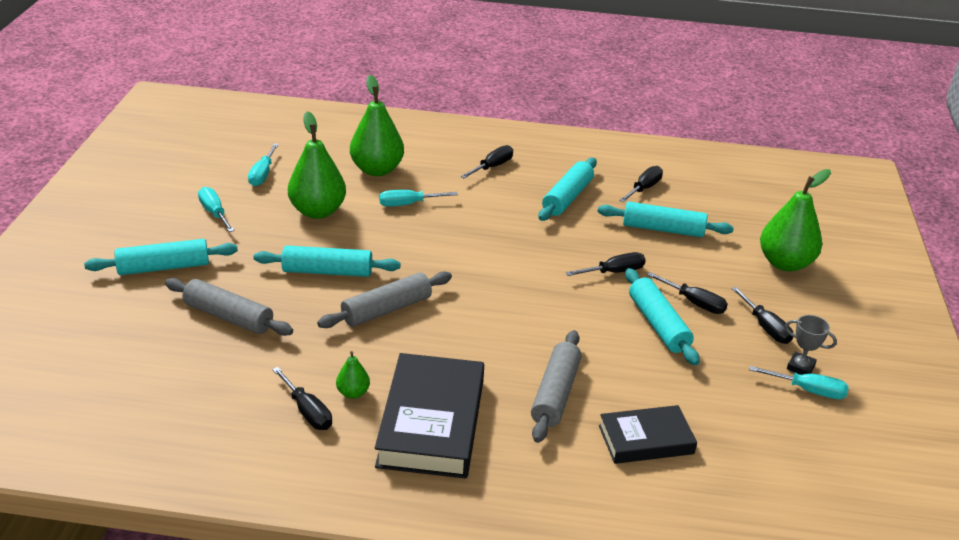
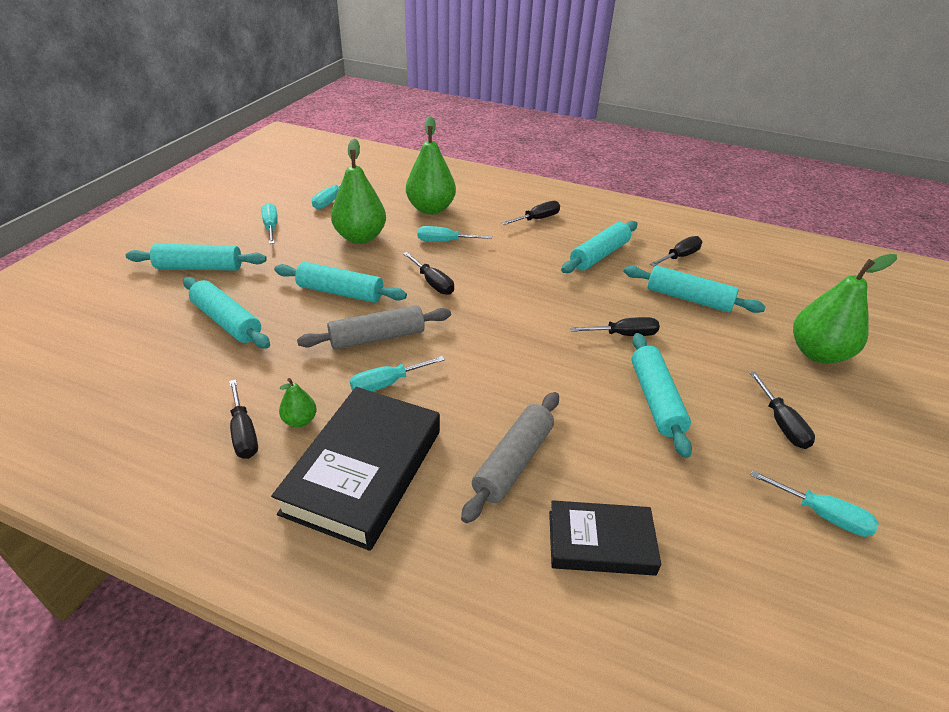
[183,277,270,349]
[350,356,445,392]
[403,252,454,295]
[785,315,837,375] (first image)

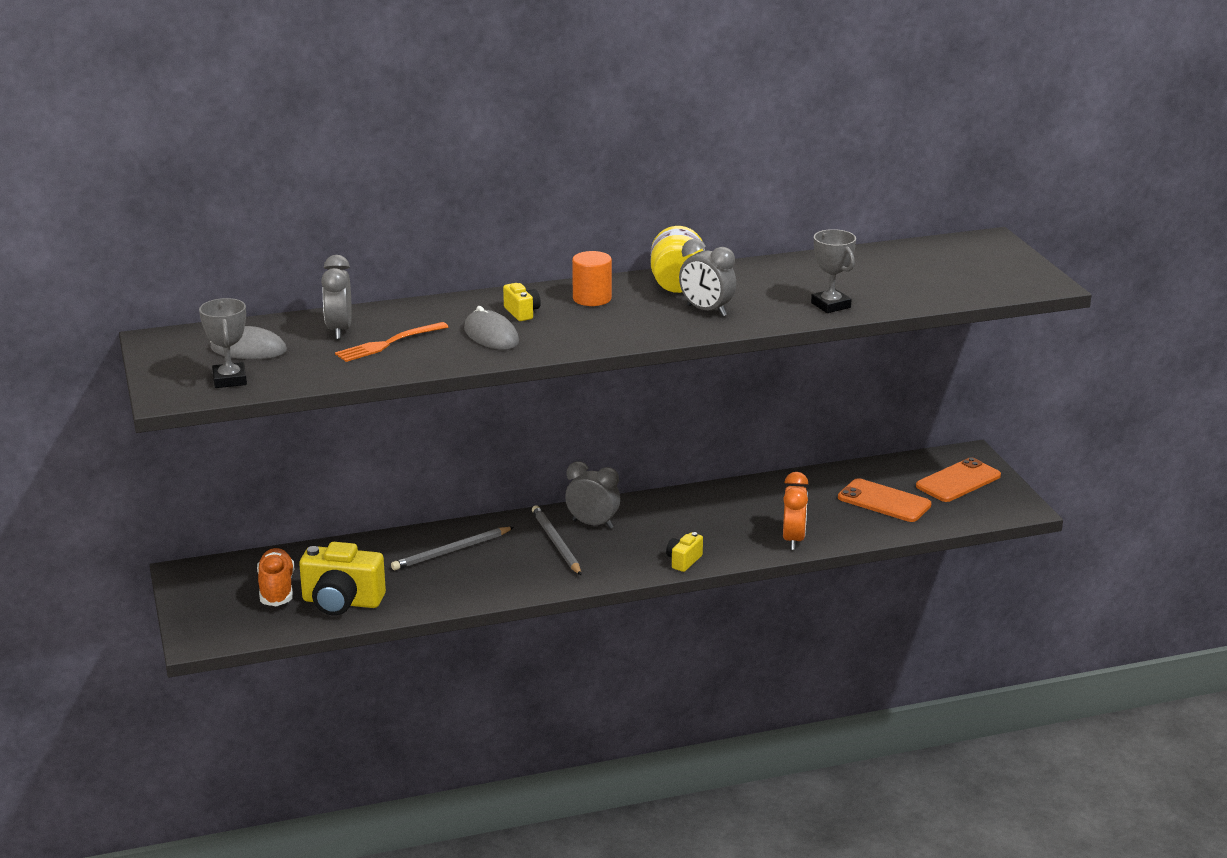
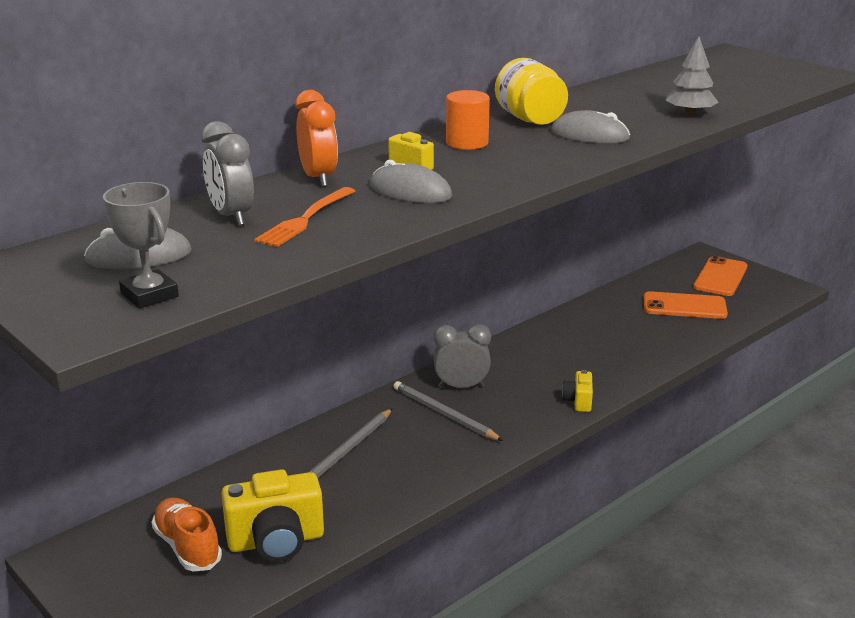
[295,90,338,187]
[551,110,630,143]
[665,36,719,116]

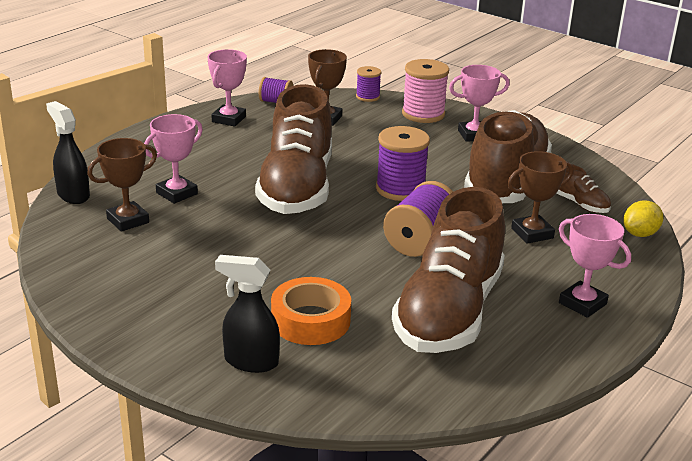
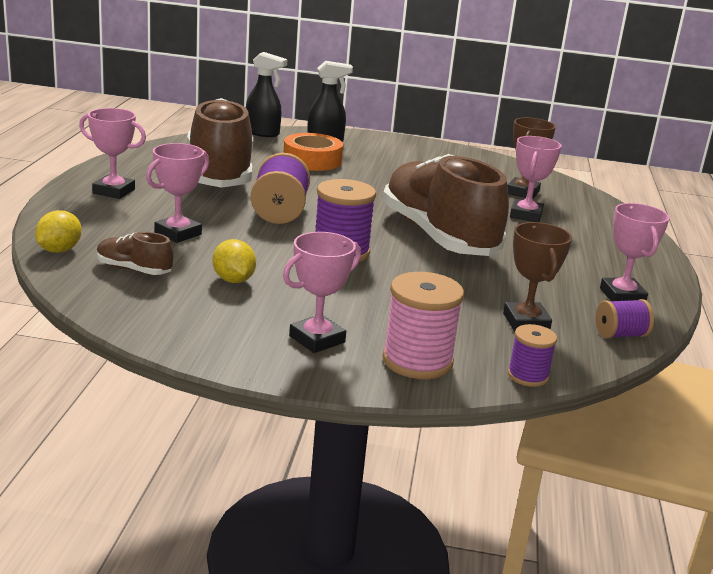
[146,143,209,243]
[213,239,256,283]
[246,52,288,137]

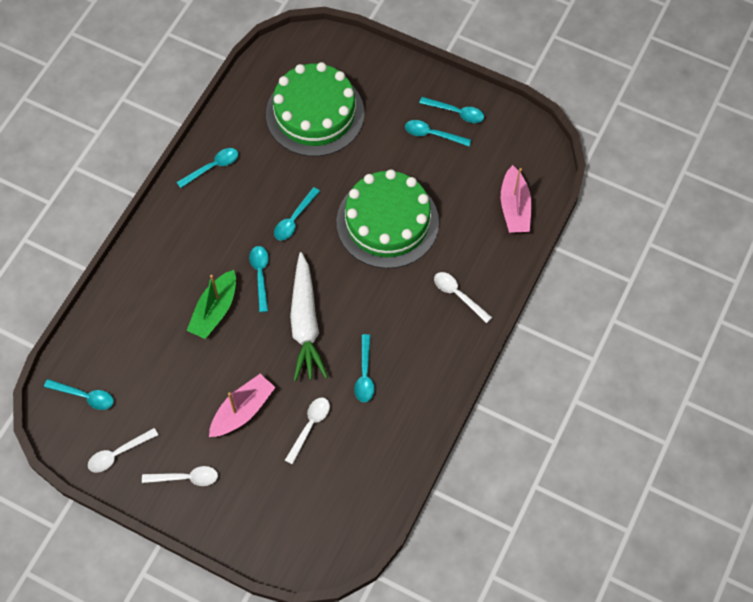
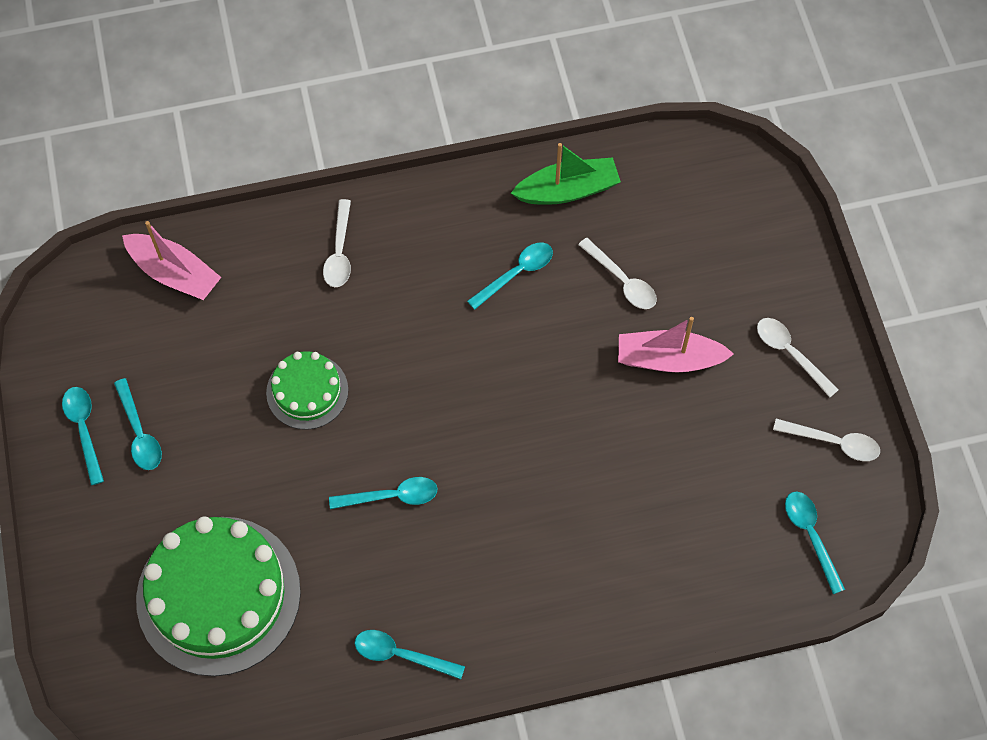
[122,221,221,300]
[266,351,348,430]
[511,143,621,205]
[578,238,657,309]
[249,246,269,312] (first image)
[290,252,328,381] (first image)

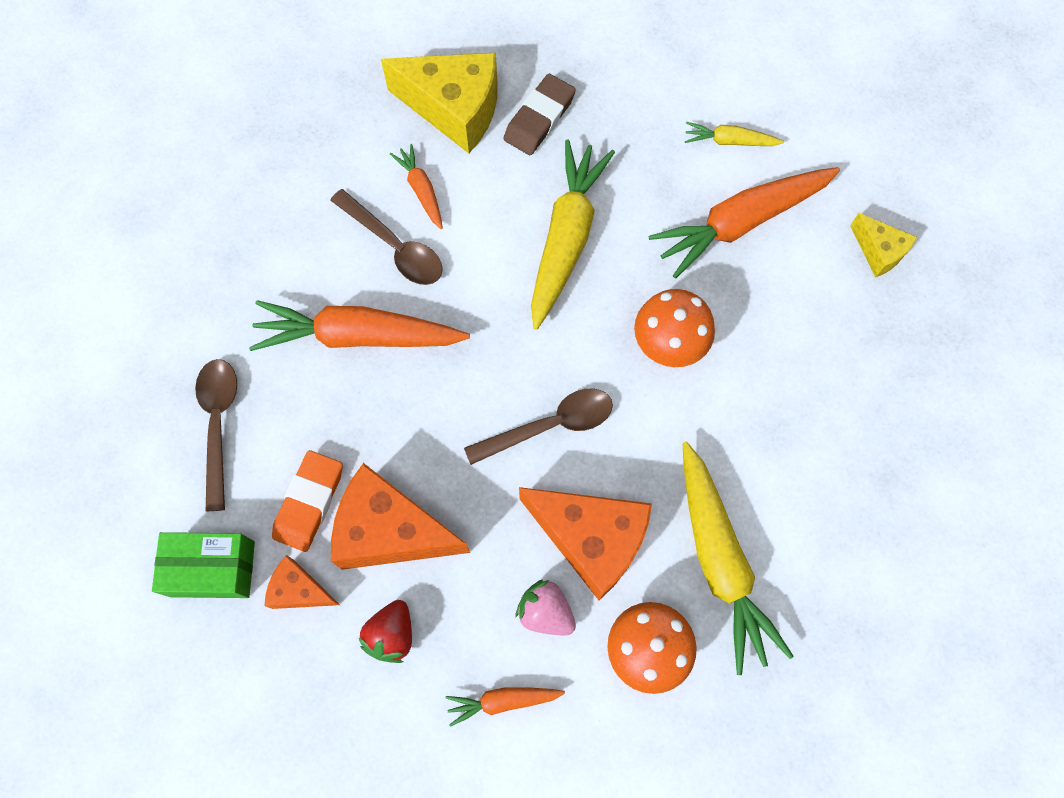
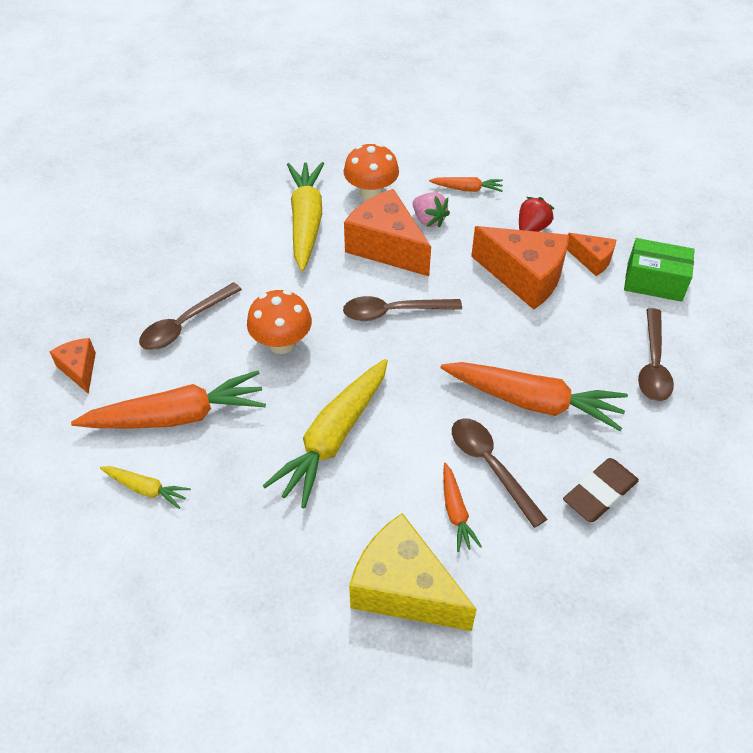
[50,338,96,394]
[139,282,242,350]
[563,458,639,522]
[272,450,343,552] (first image)

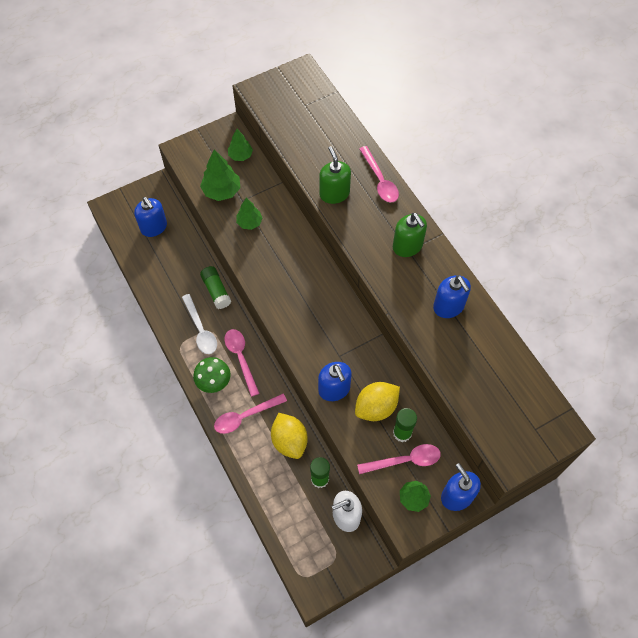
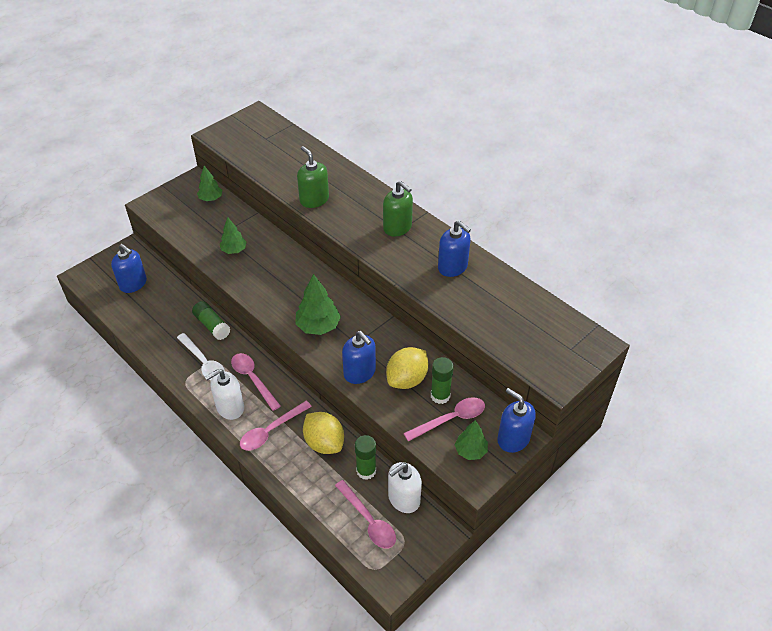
[205,369,244,420]
[295,274,341,335]
[335,480,396,549]

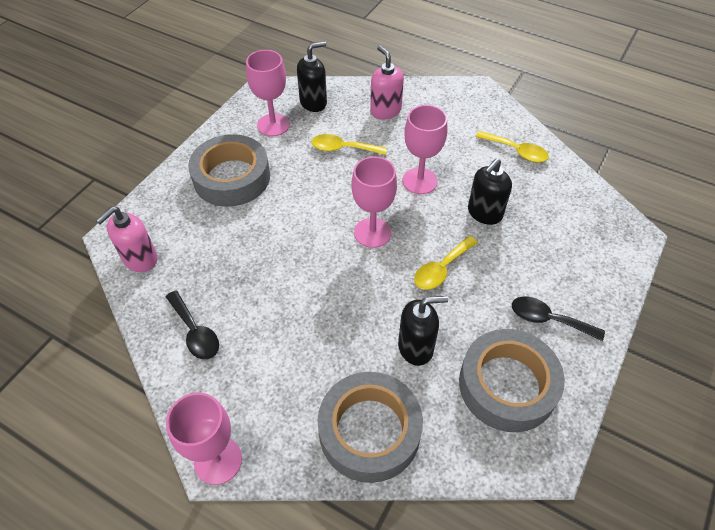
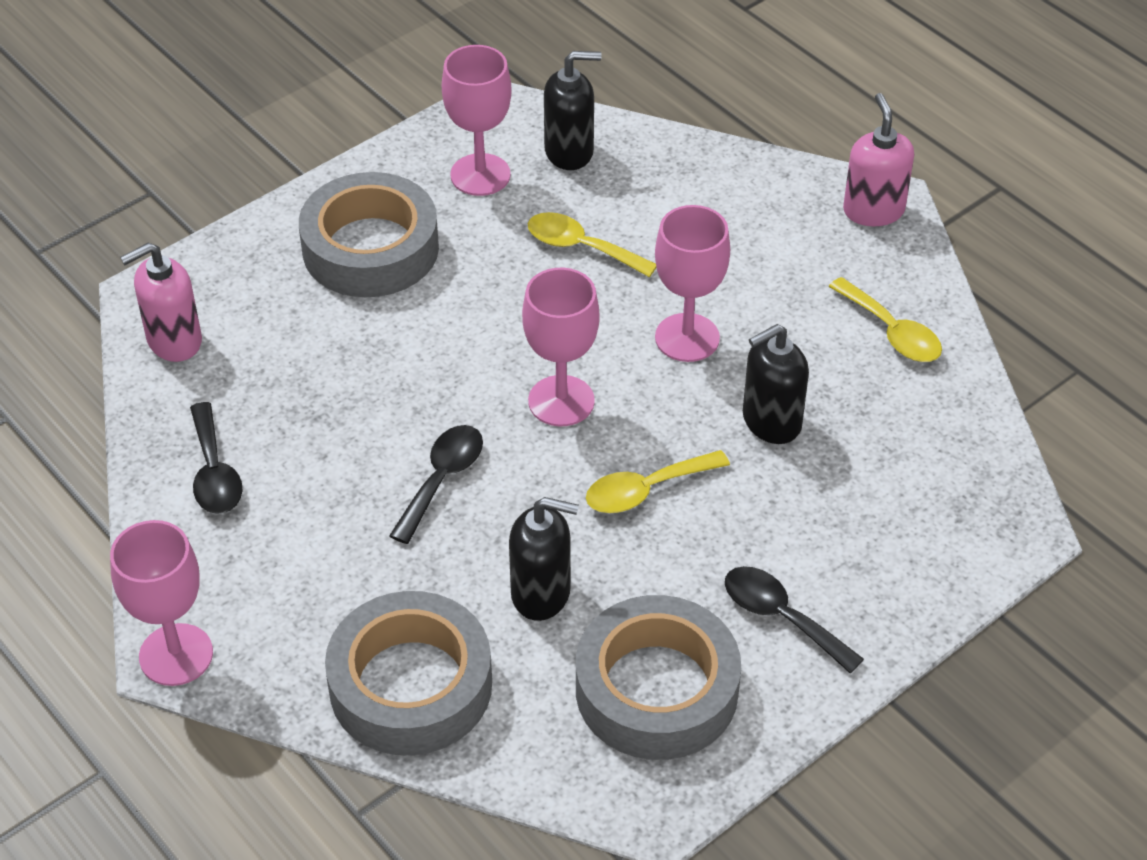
[389,425,483,544]
[843,93,914,226]

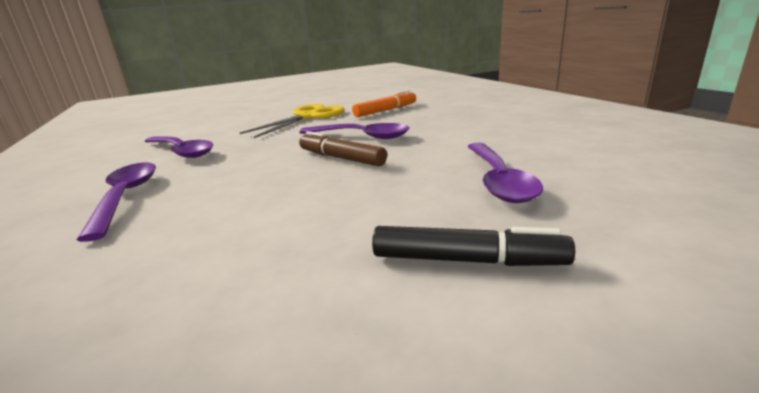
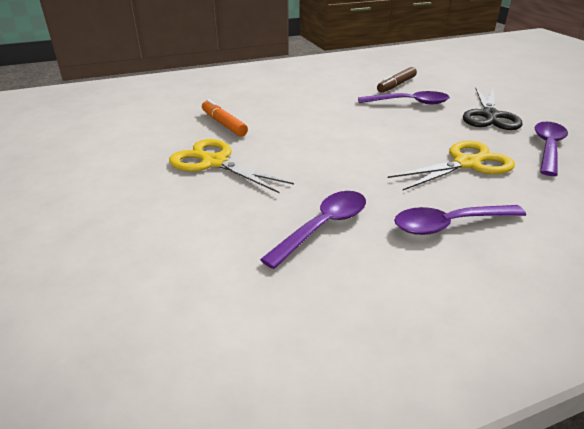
[377,67,417,93]
[388,141,515,190]
[463,88,523,130]
[535,122,568,176]

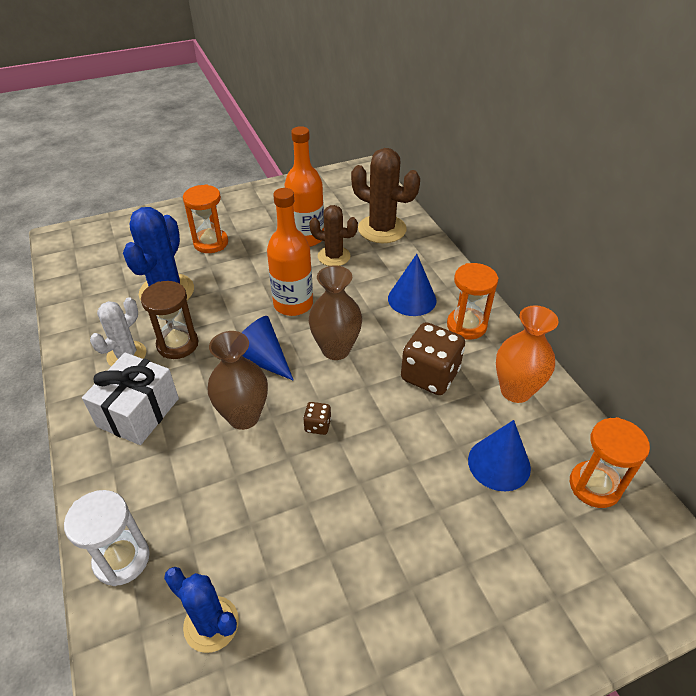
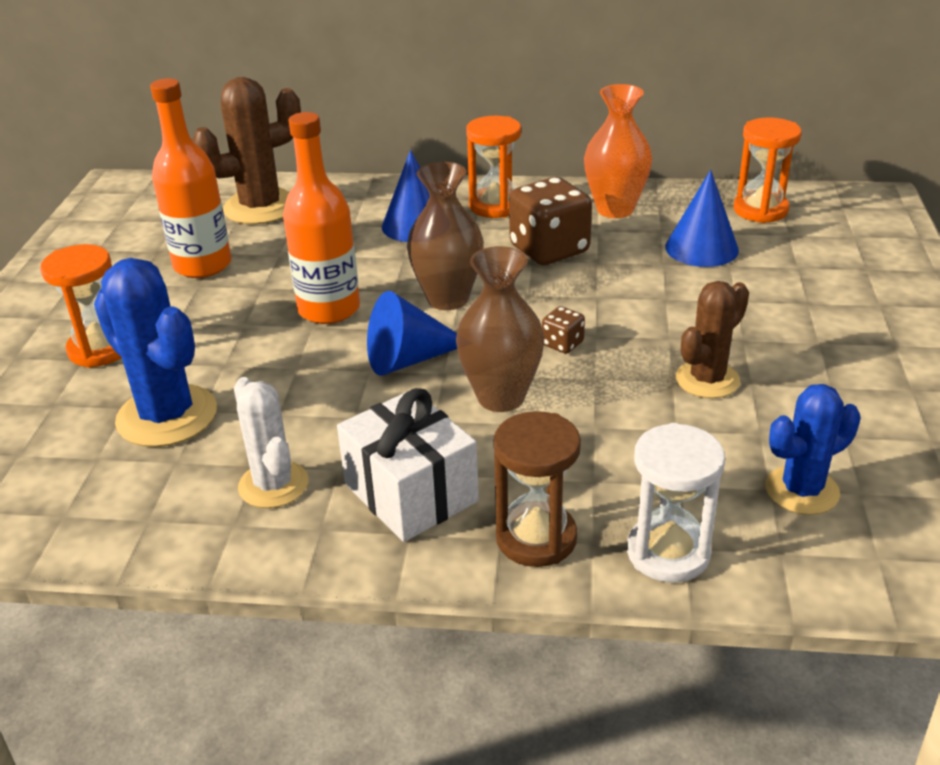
[493,411,581,567]
[676,281,749,398]

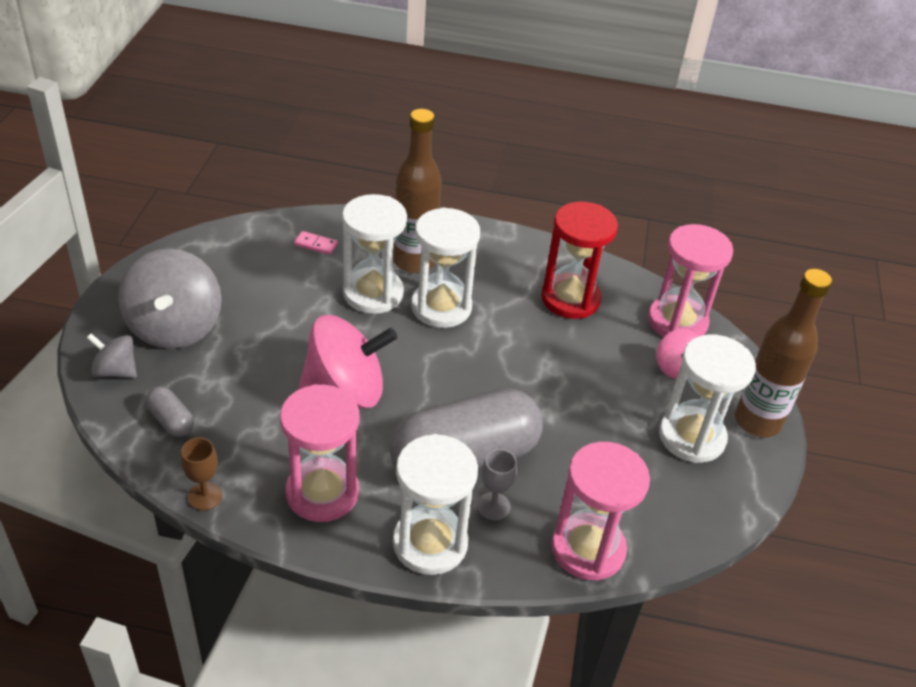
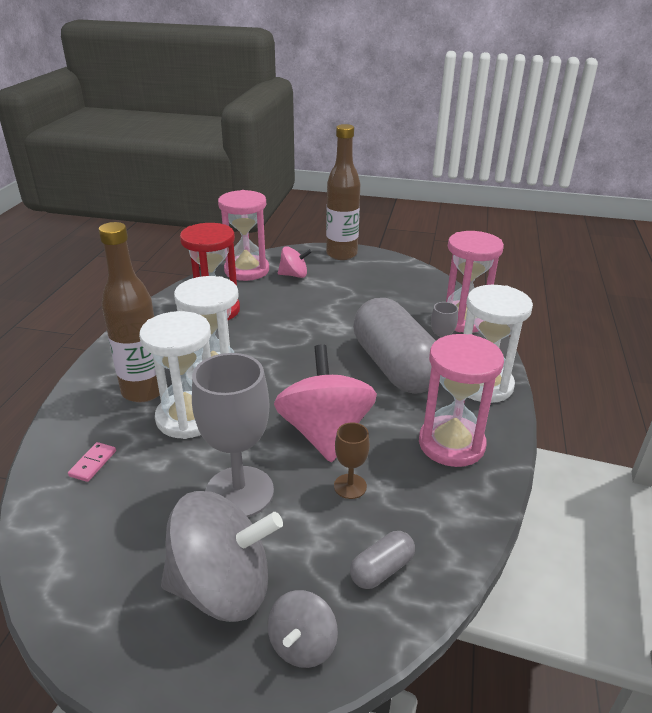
[192,353,274,517]
[334,422,370,499]
[659,334,756,463] (first image)

